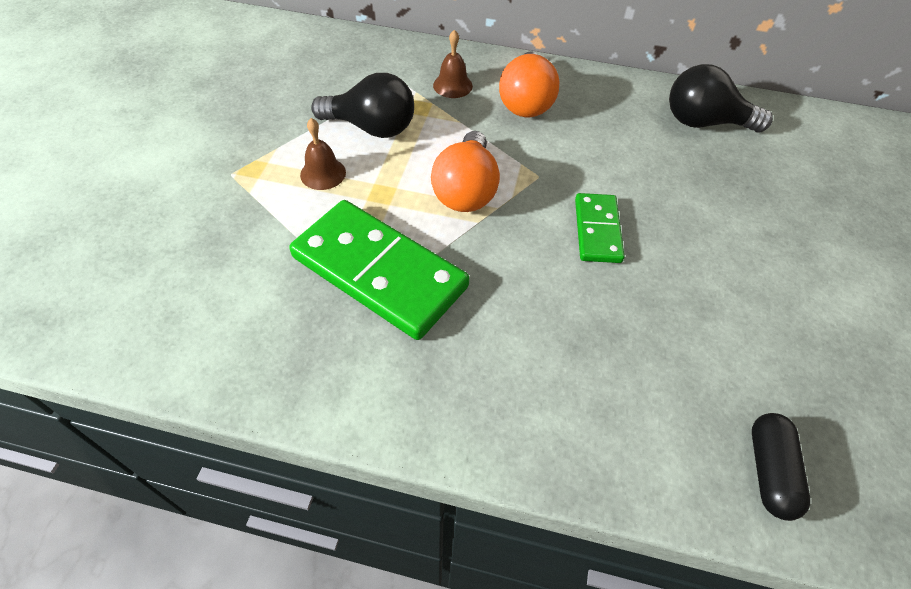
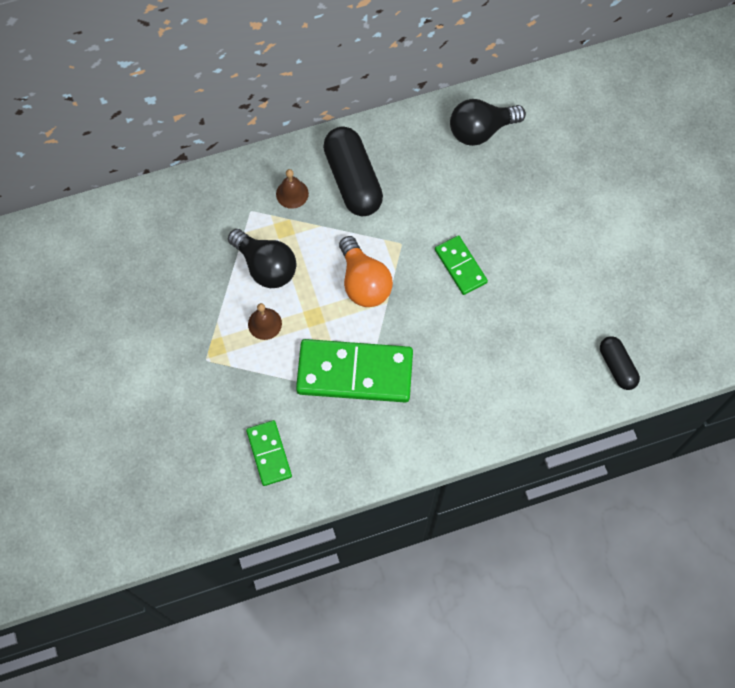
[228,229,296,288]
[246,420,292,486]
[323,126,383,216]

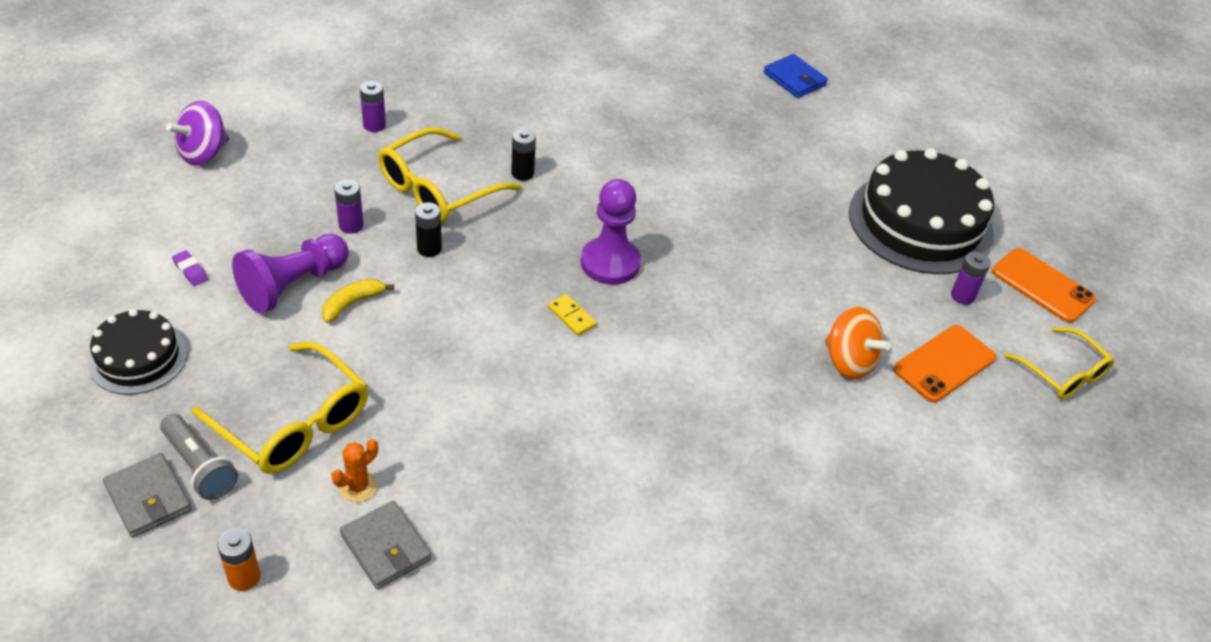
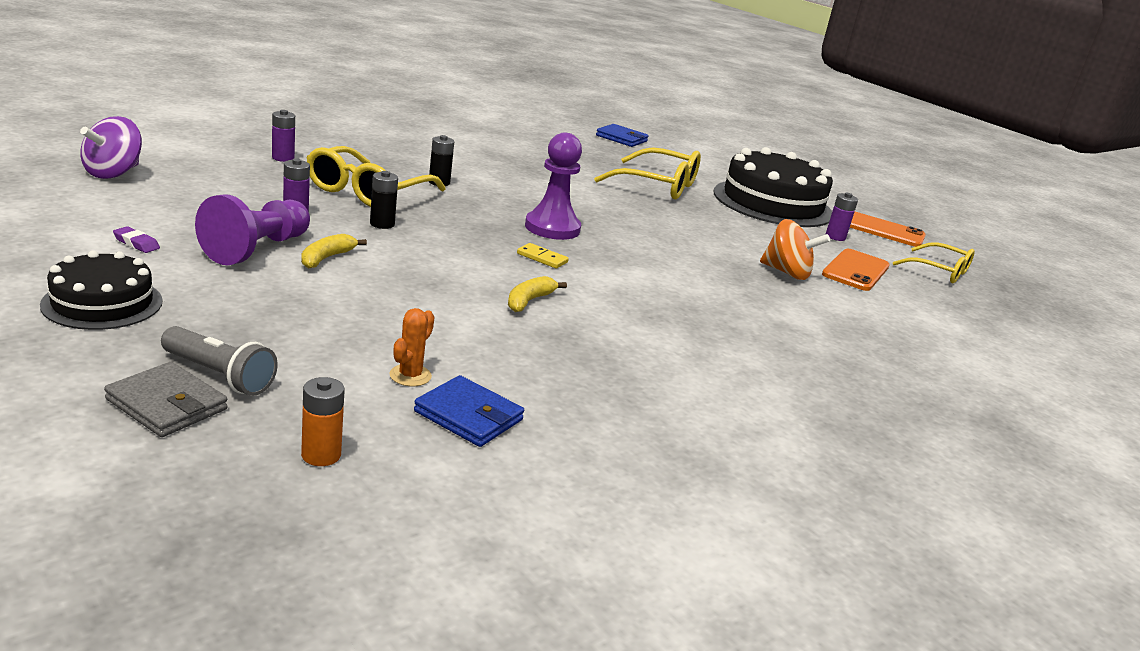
[414,375,524,447]
[508,276,567,312]
[594,147,701,200]

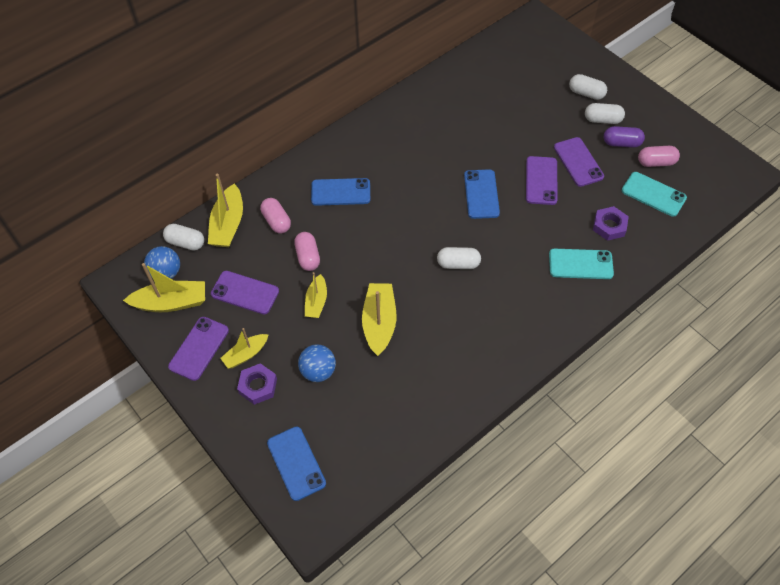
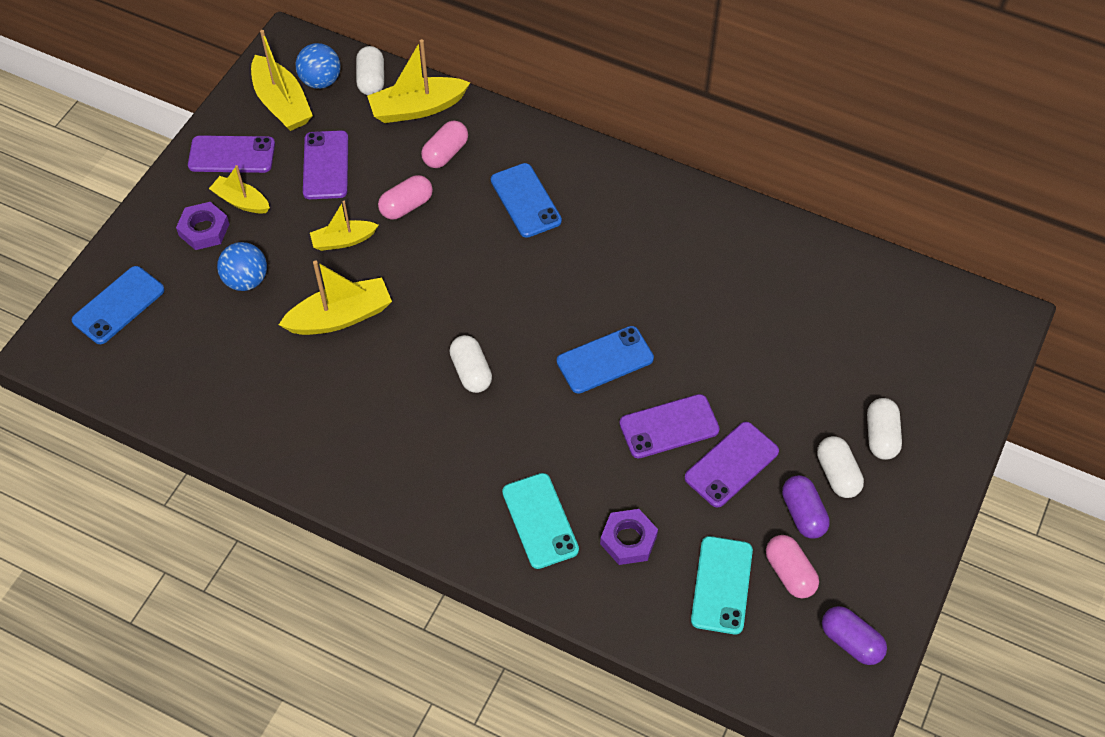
[822,606,887,665]

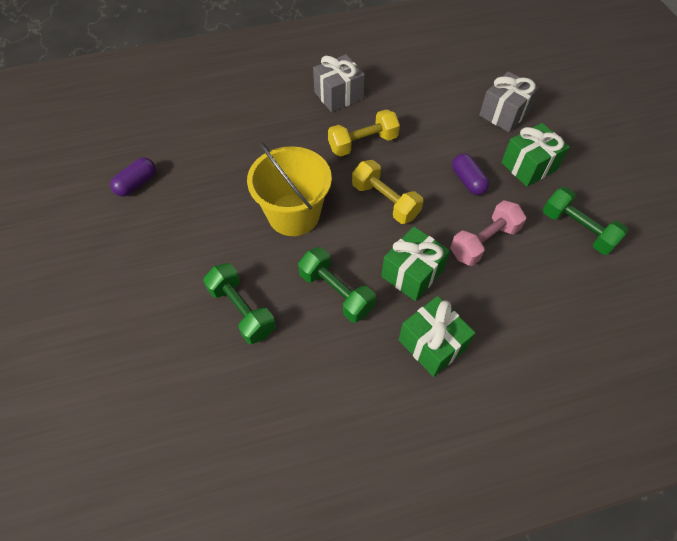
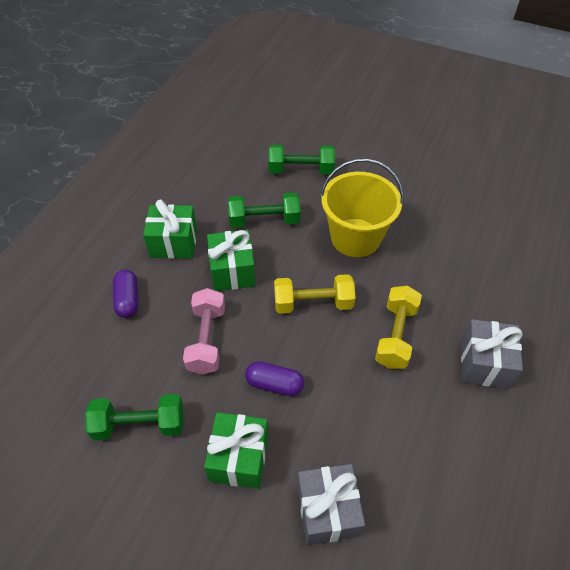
[113,270,138,318]

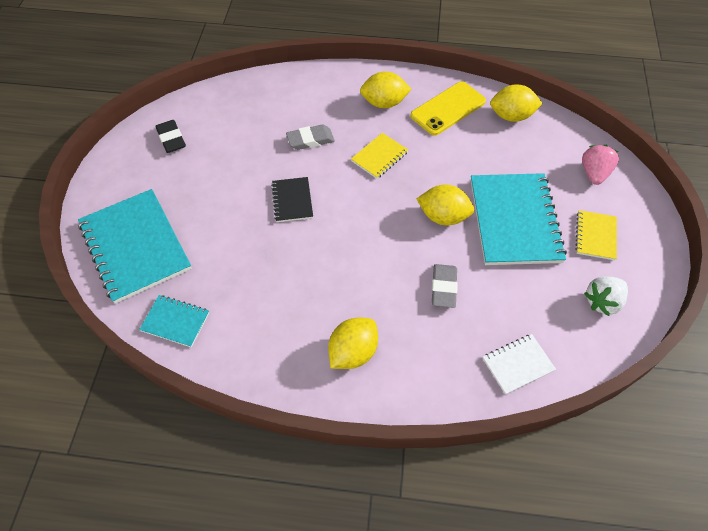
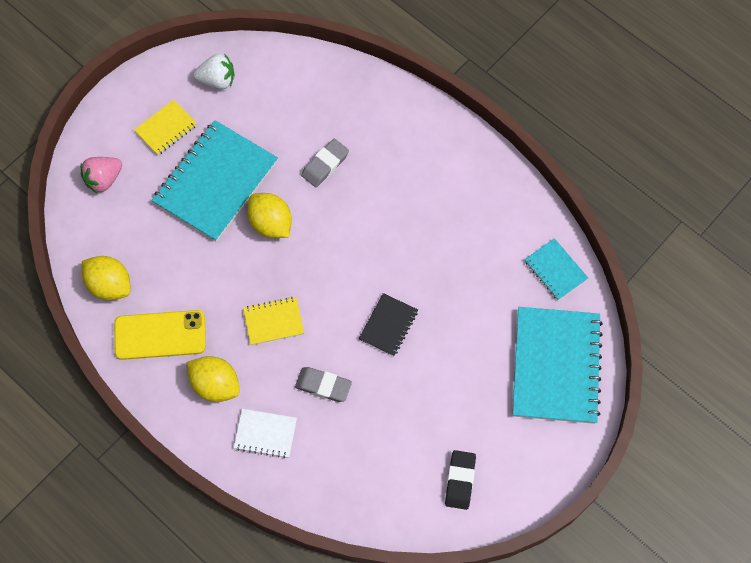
[234,409,297,458]
[328,318,378,369] (first image)

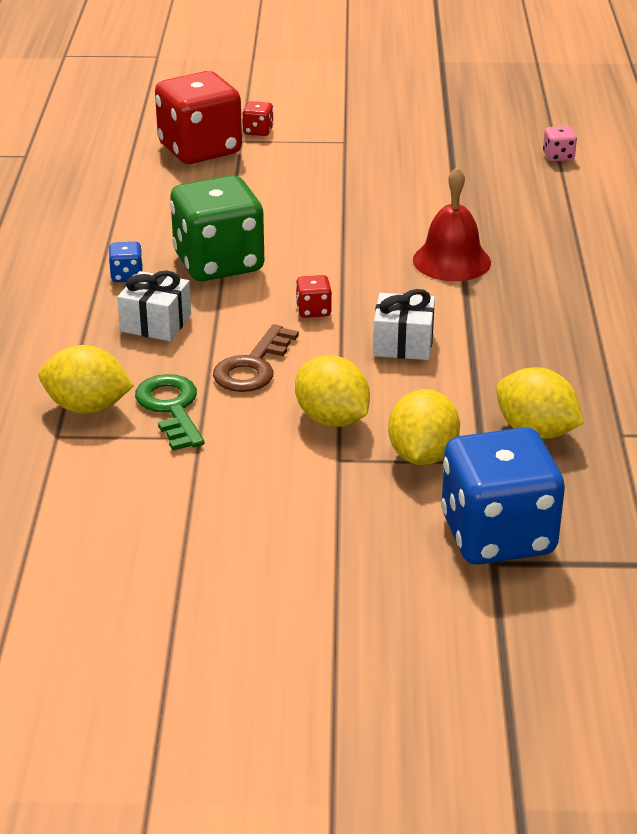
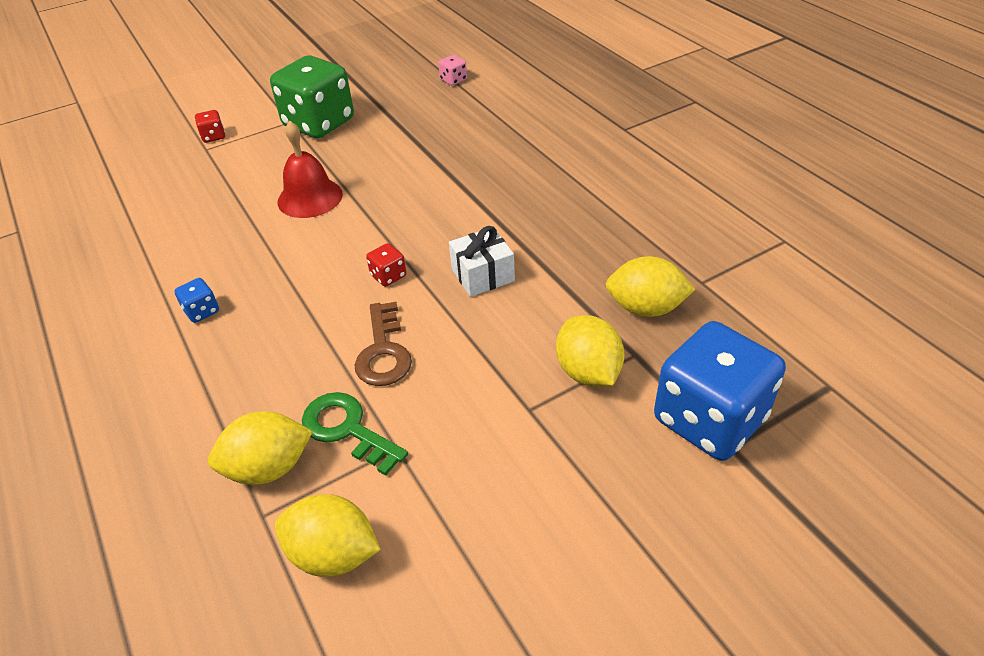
[270,55,354,138]
[275,494,381,577]
[278,121,343,218]
[117,271,191,341] (first image)
[155,71,242,164] (first image)

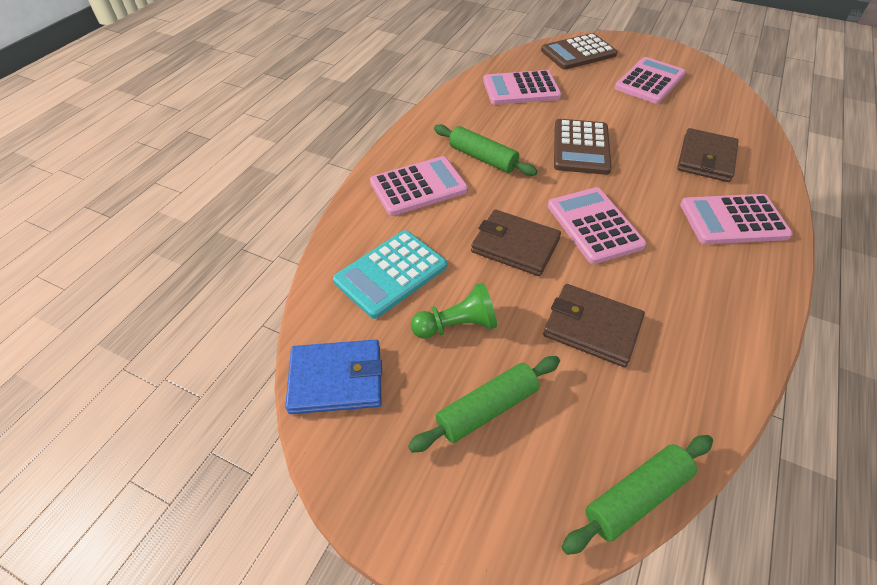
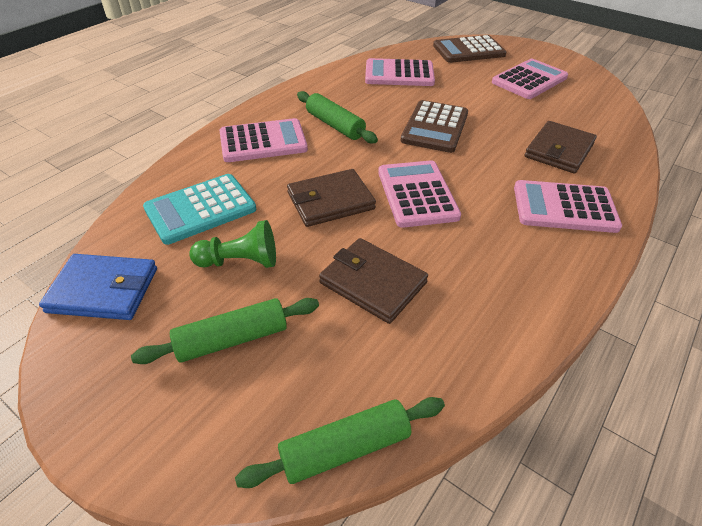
[287,169,376,227]

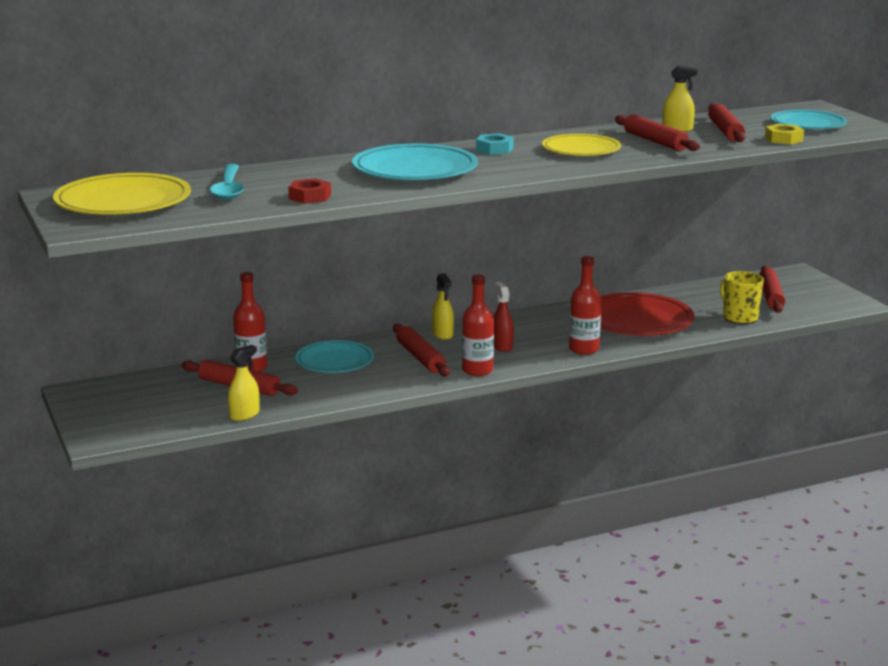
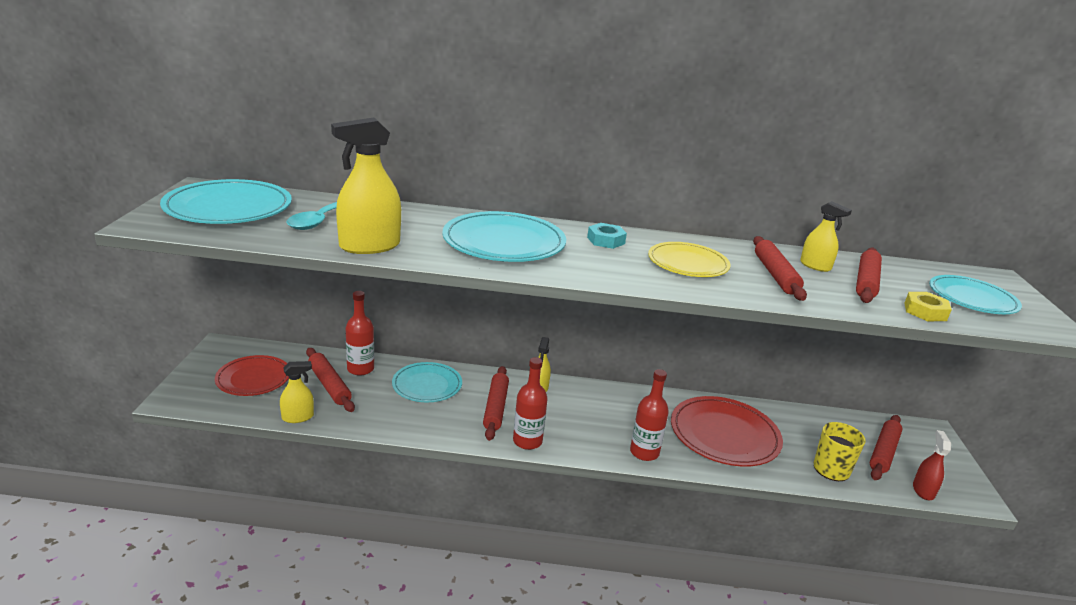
[160,179,292,224]
[215,355,289,396]
[331,117,401,254]
[913,430,951,500]

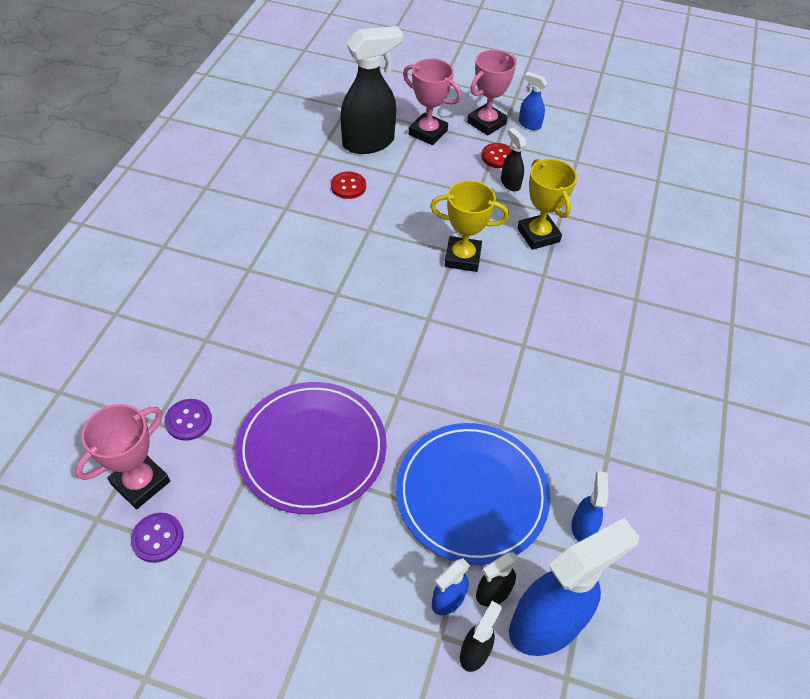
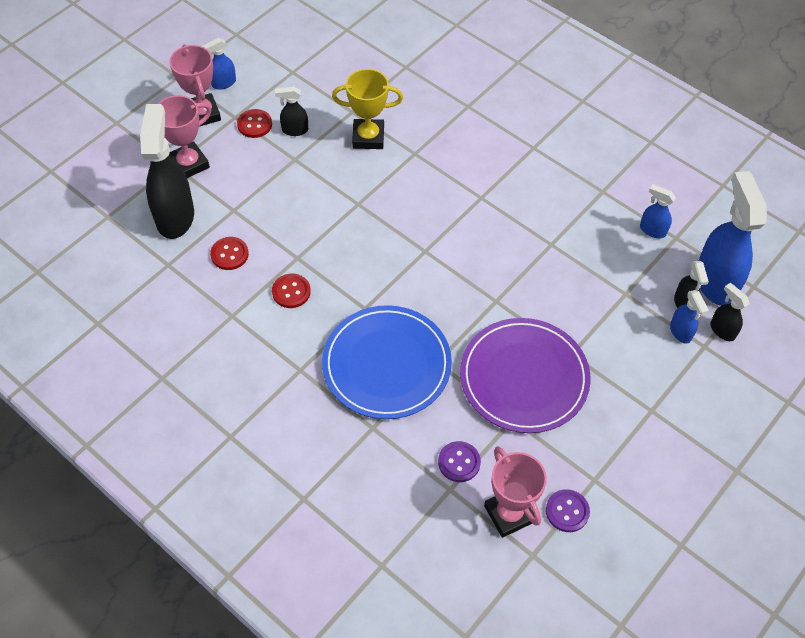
[272,274,311,308]
[322,305,452,419]
[430,180,509,272] (first image)

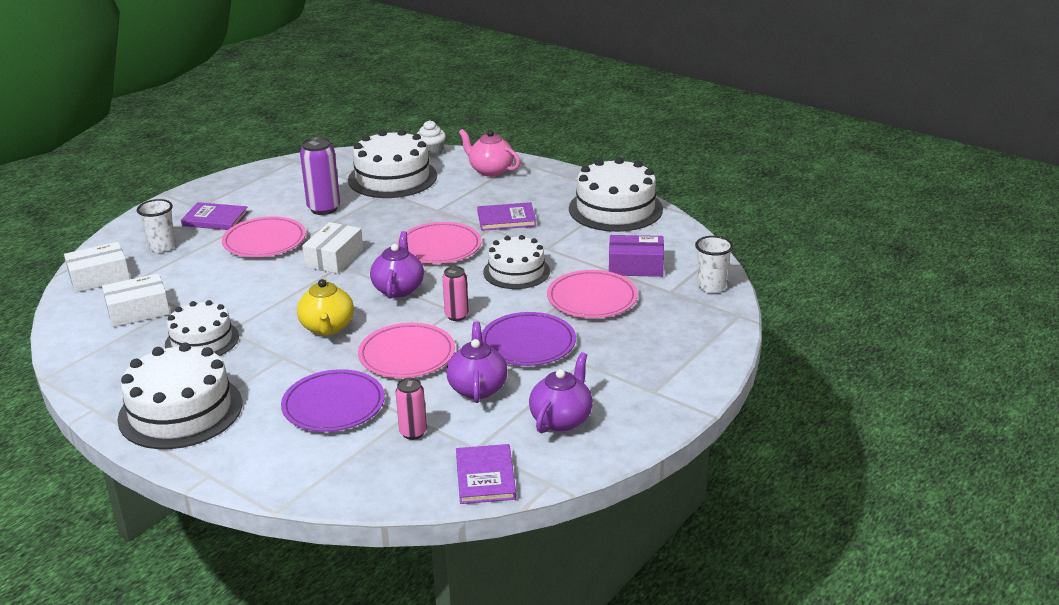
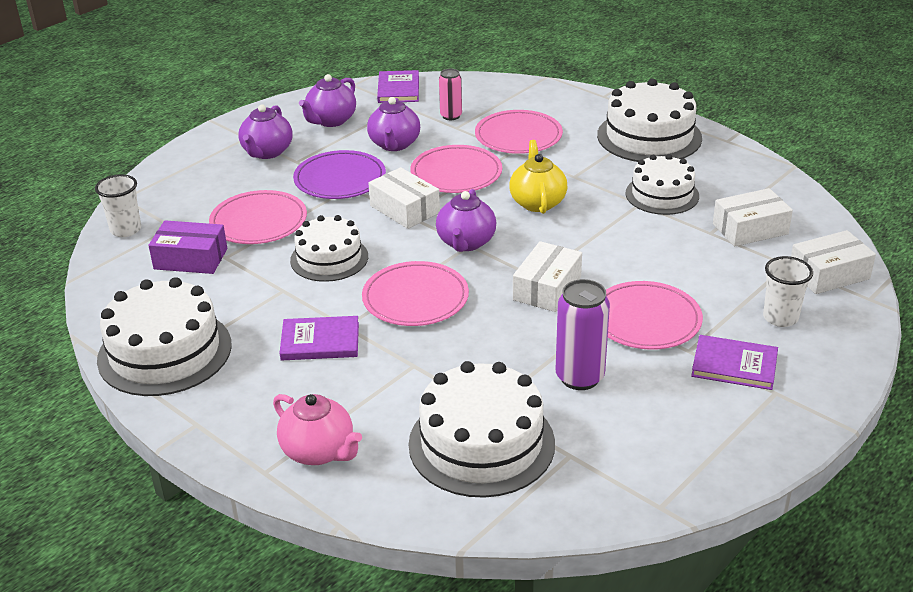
[238,104,292,159]
[368,167,440,229]
[475,110,563,154]
[416,120,446,157] (first image)

